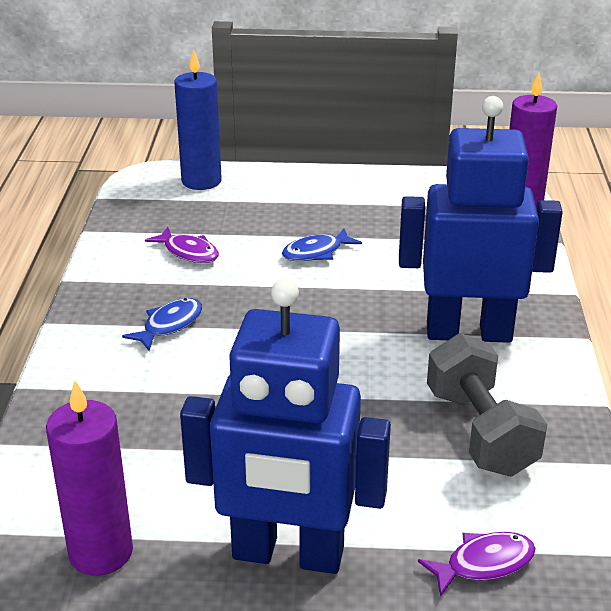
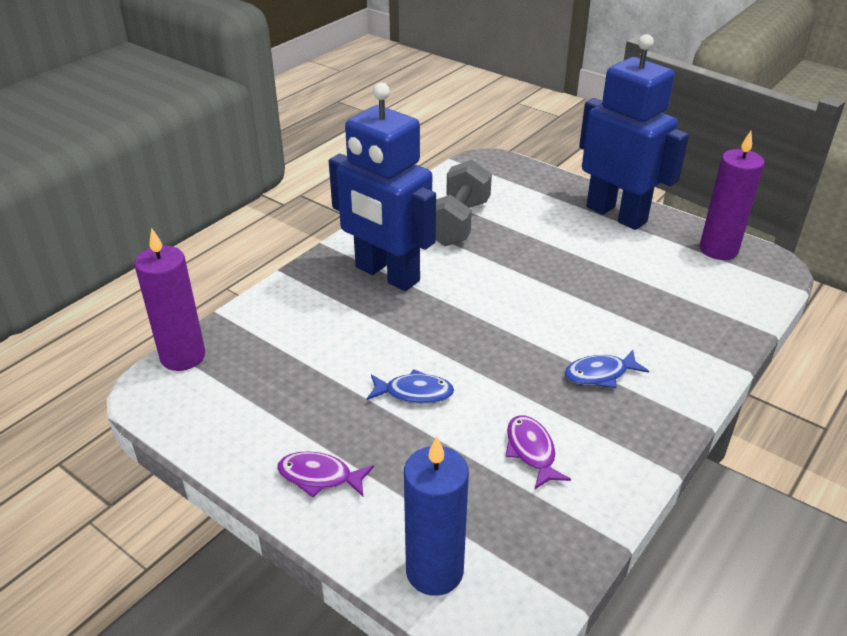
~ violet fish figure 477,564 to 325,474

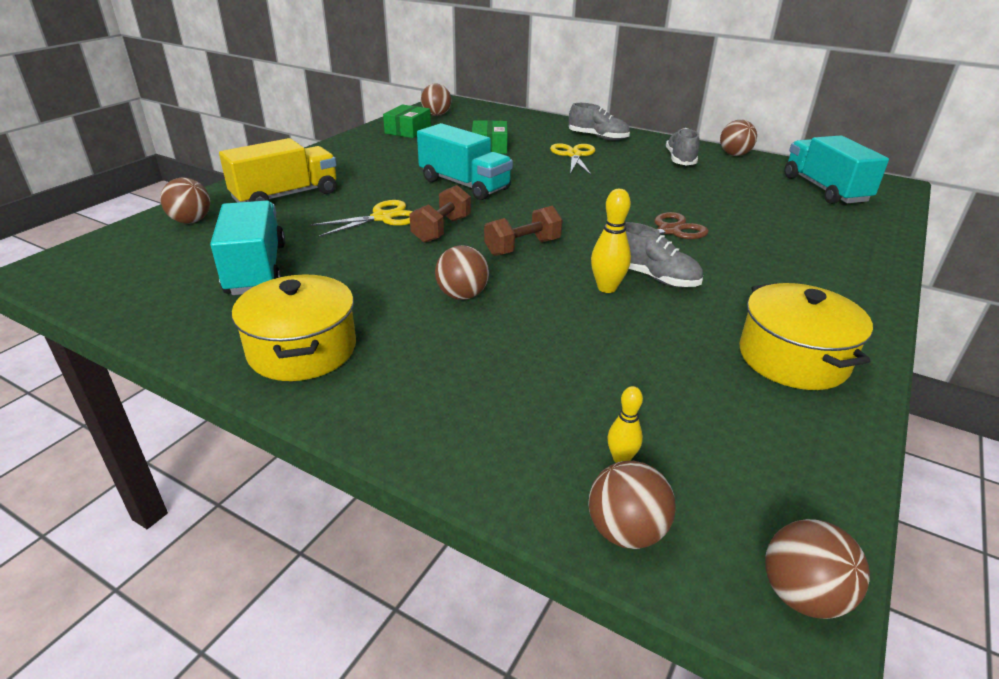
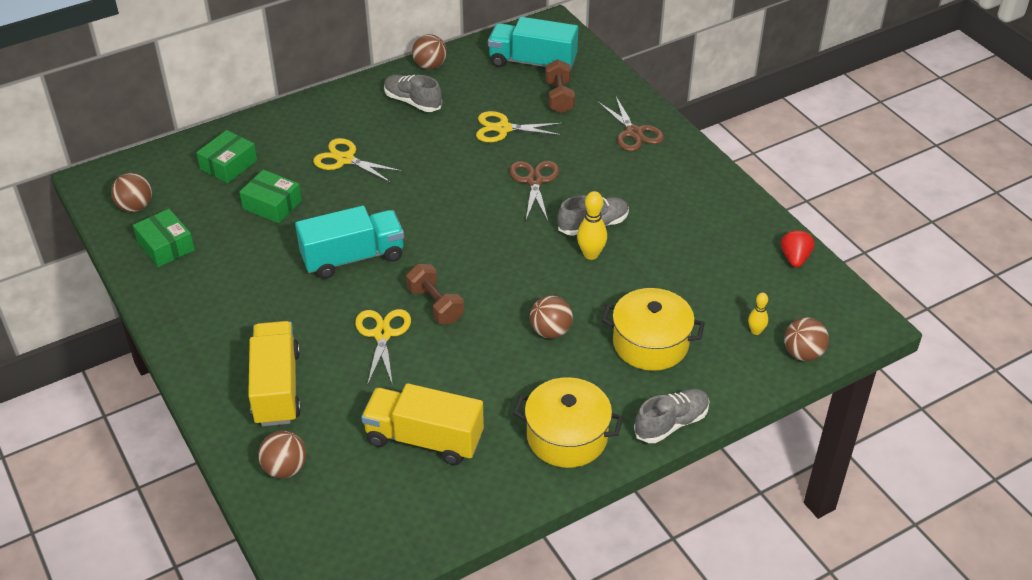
+ green box 226,156
~ aqua toy truck 247,248 to golden toy truck 422,424
+ golden pair of scissors 519,126
~ russet hand weight 523,231 to 560,86
+ russet pair of scissors 631,123
~ golden pot 806,336 to 653,329
~ grey shoe 599,121 to 672,416
+ scarlet berry 798,248
- russet play ball 817,569

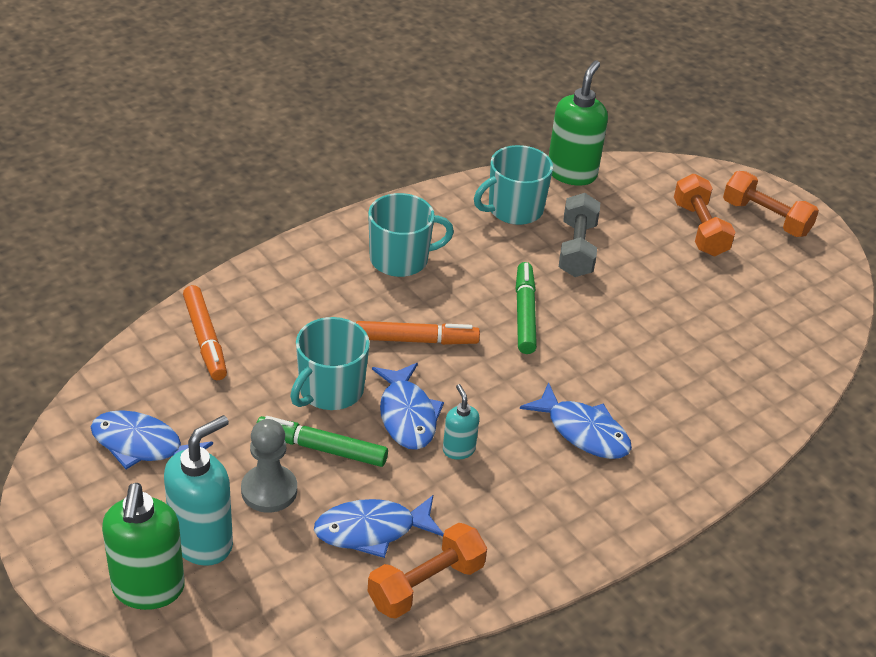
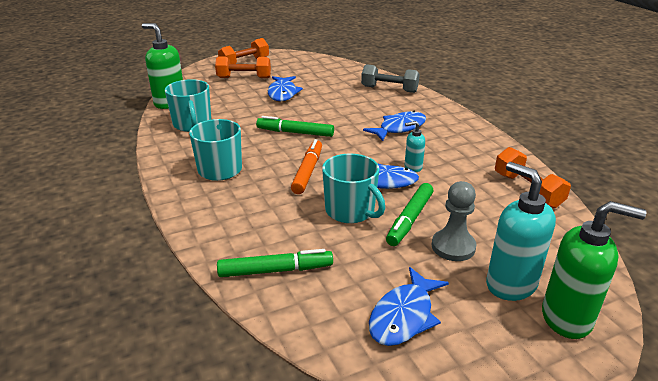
~ bright orange marker pen 205,332 to green marker pen 275,263
~ royal blue fish figure 379,526 to 285,88
~ grey hand weight 579,235 to 390,78

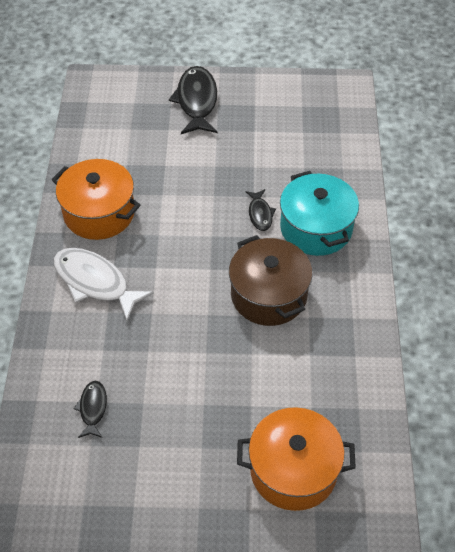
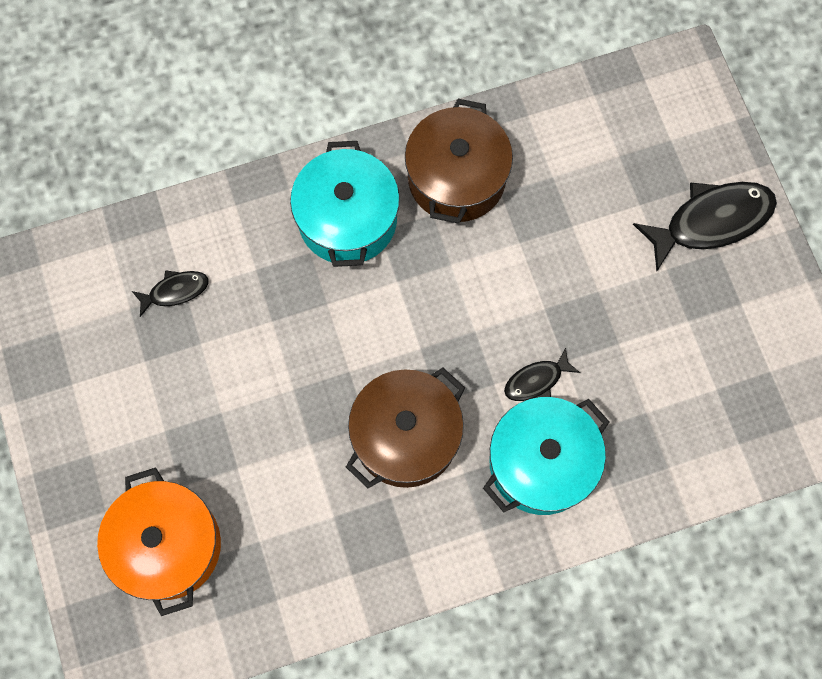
~ white fish figure 104,284 to aqua pot 345,204
~ bright orange pot 96,199 to russet pot 459,161

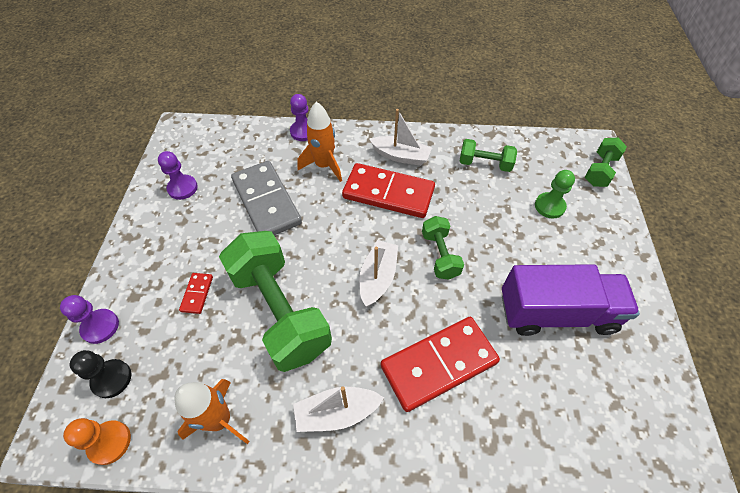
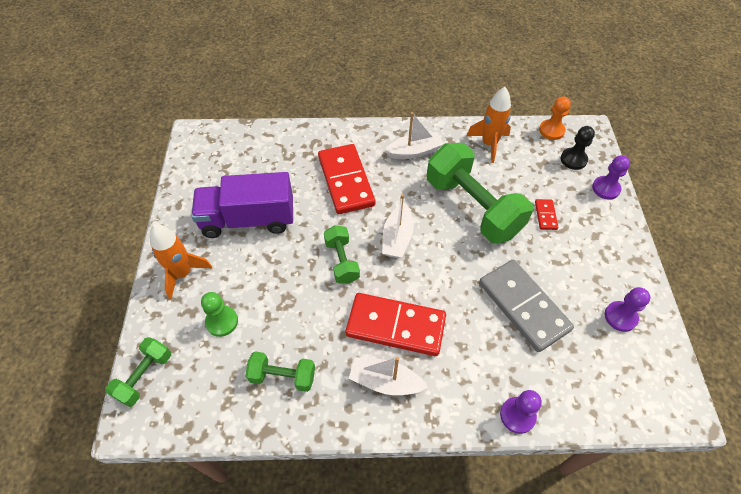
~ bright orange spaceship 319,142 to 181,261
~ scarlet domino piece 440,364 = 346,179 75 degrees counterclockwise

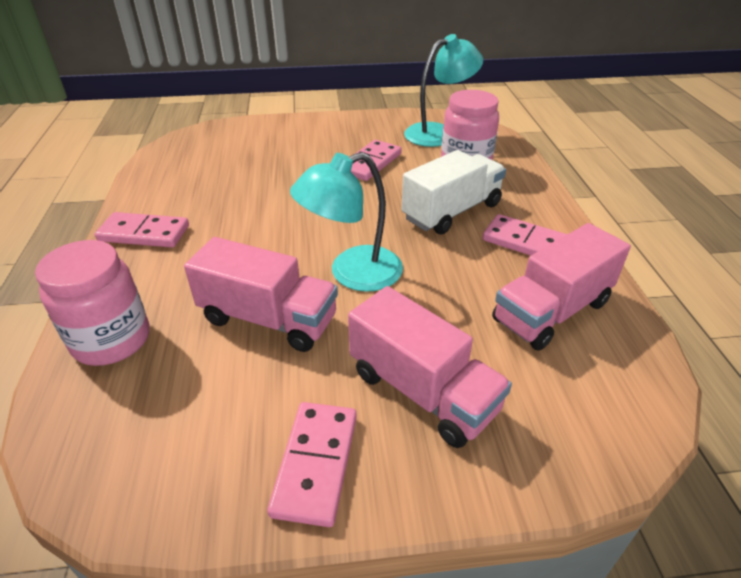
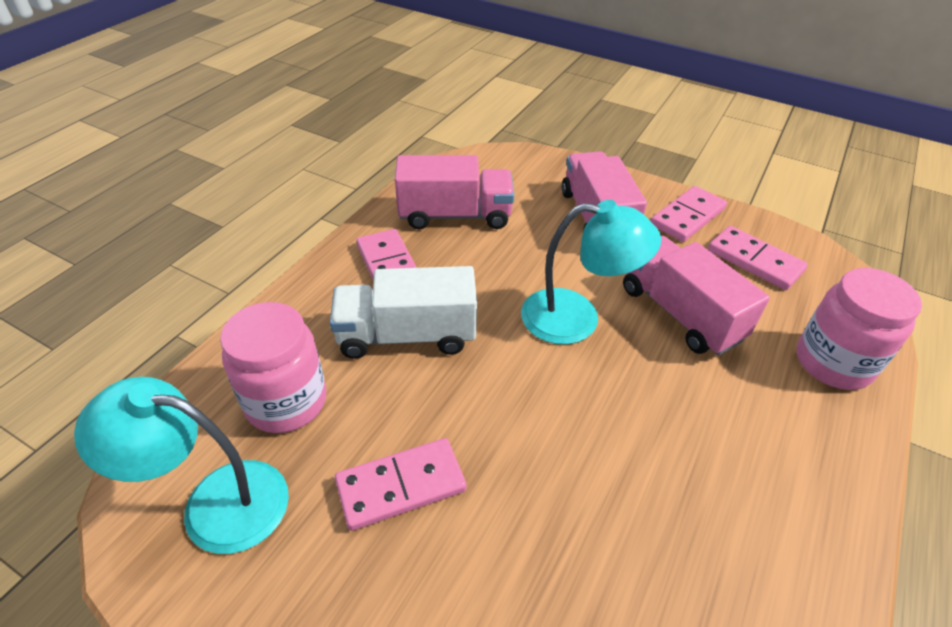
~ pink domino piece 142,230 to 758,258

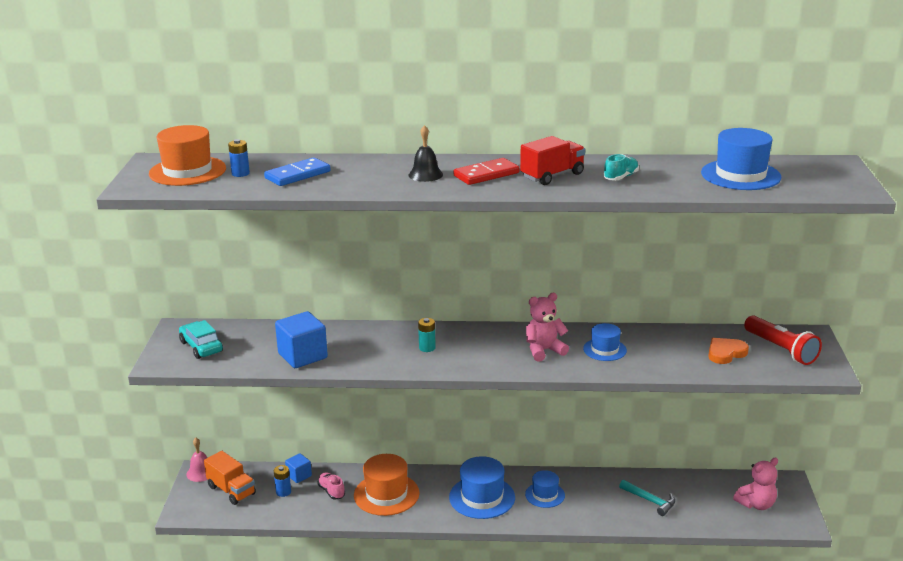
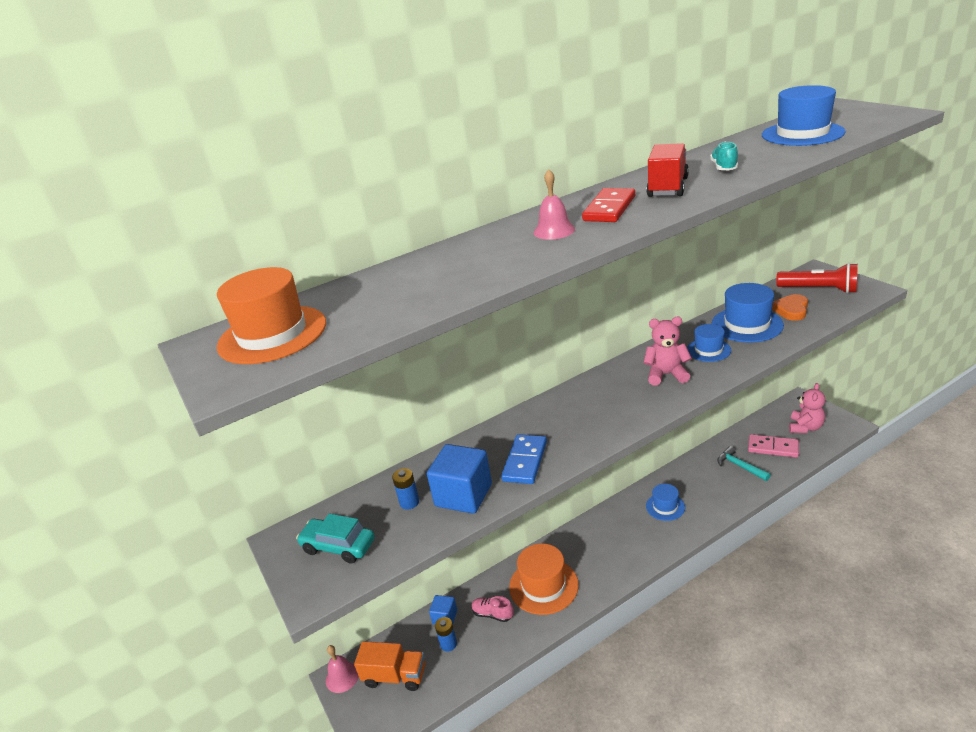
~ royal blue battery 239,158 to 405,488
~ royal blue domino piece 297,171 to 524,459
~ black school bell 426,153 to pink school bell 554,204
~ pink stuffed bear 547,327 = 668,351 60 degrees clockwise
~ royal blue hat 482,487 to 748,312
~ aqua hammer 647,498 = 744,463 135 degrees counterclockwise
+ pink domino piece 773,446
- aqua battery 427,335

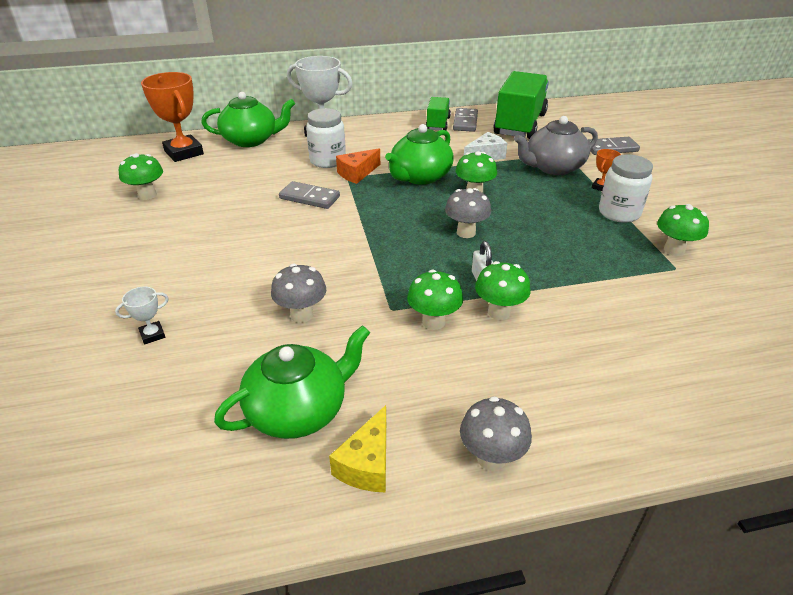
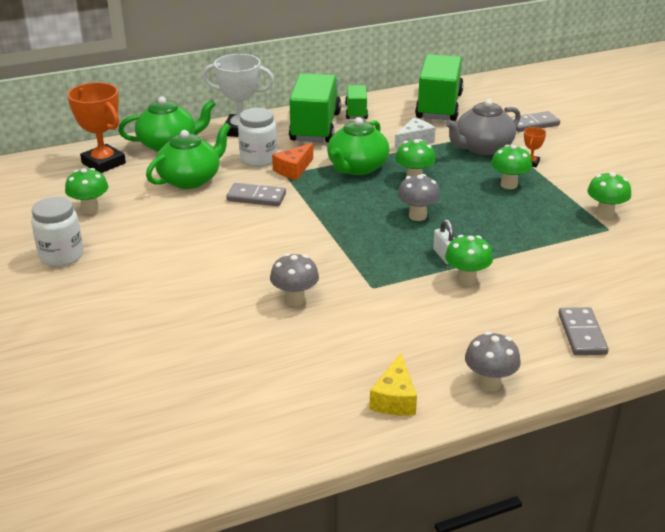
~ white preserve jar 626,188 to 57,232
~ green teapot 292,382 to 188,156
+ green toy truck 315,107
~ green mushroom 435,300 to 511,167
~ grey domino piece 465,120 to 583,331
- white trophy 142,316

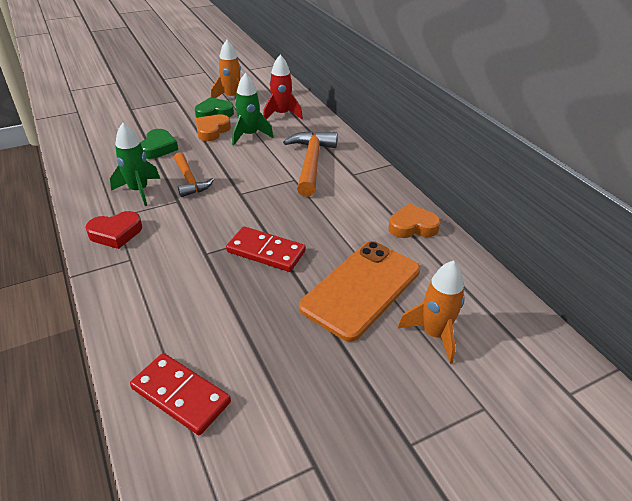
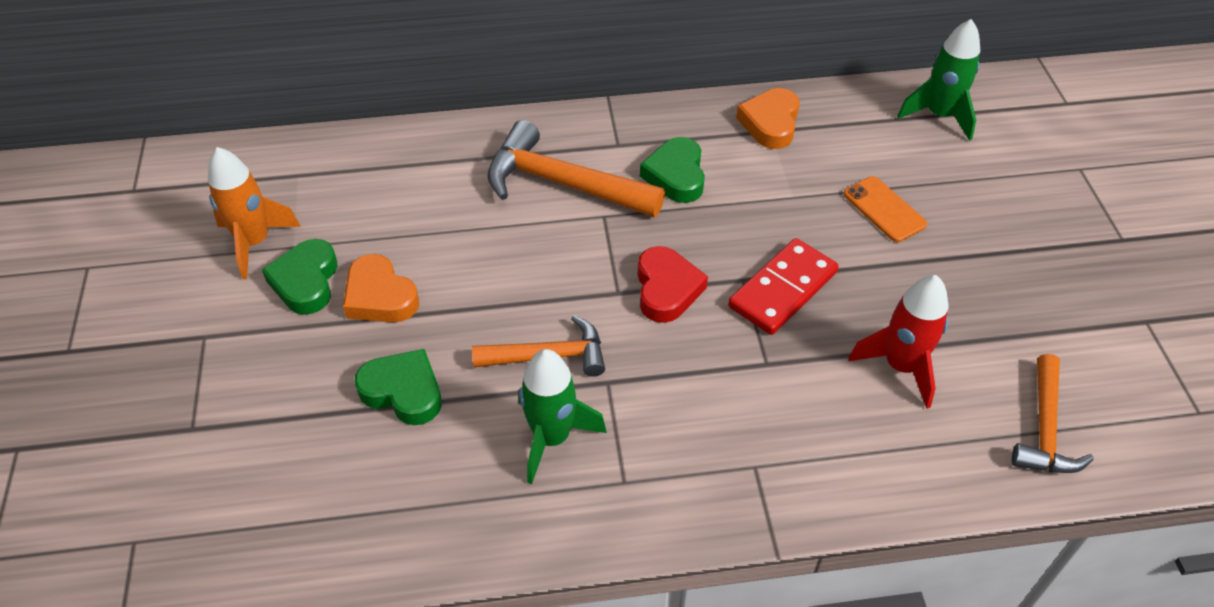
~ scarlet love heart 113,230 to 673,284
+ green love heart 672,170
~ bright orange phone 359,291 = 885,209 x0.47
~ scarlet spaceship 283,87 to 898,342
~ green spaceship 252,109 to 938,80
~ scarlet domino piece 180,394 to bright orange hammer 1053,413
- bright orange spaceship 431,312

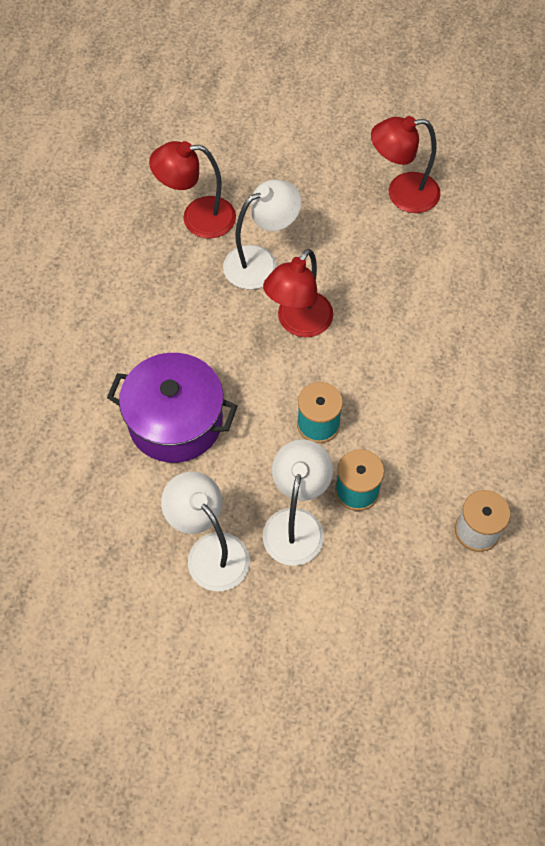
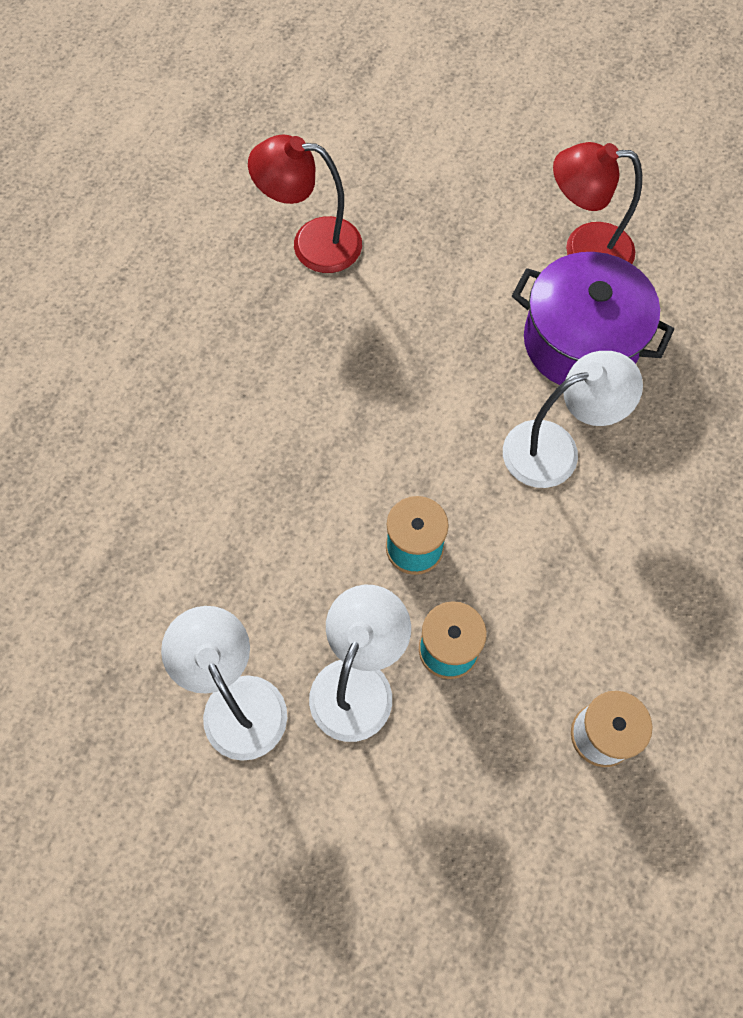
~ white lamp 262,234 to 573,419
~ violet pot 172,408 to 593,318
- scarlet lamp 298,293

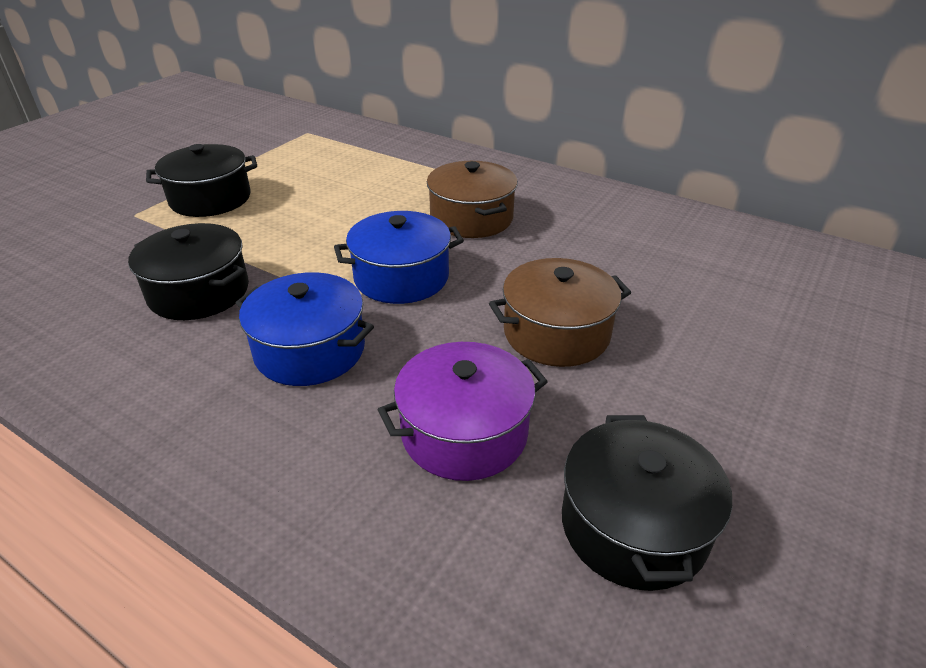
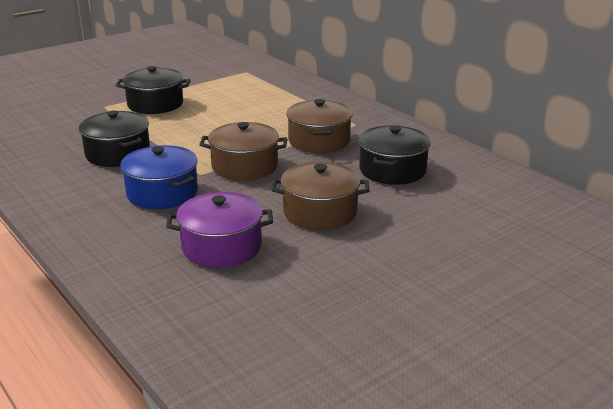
~ royal blue pot 399,257 to russet pot 243,151
~ black pot 647,503 to 395,155

